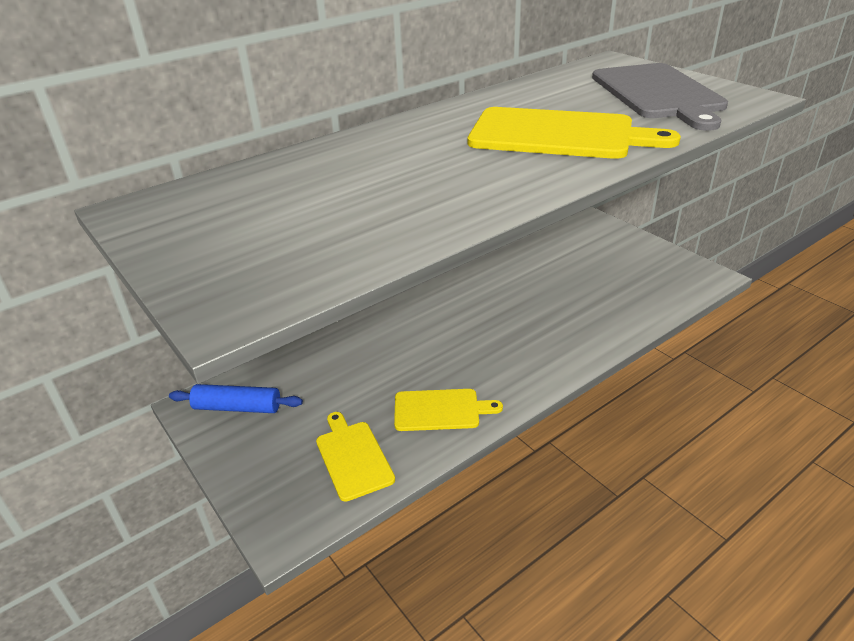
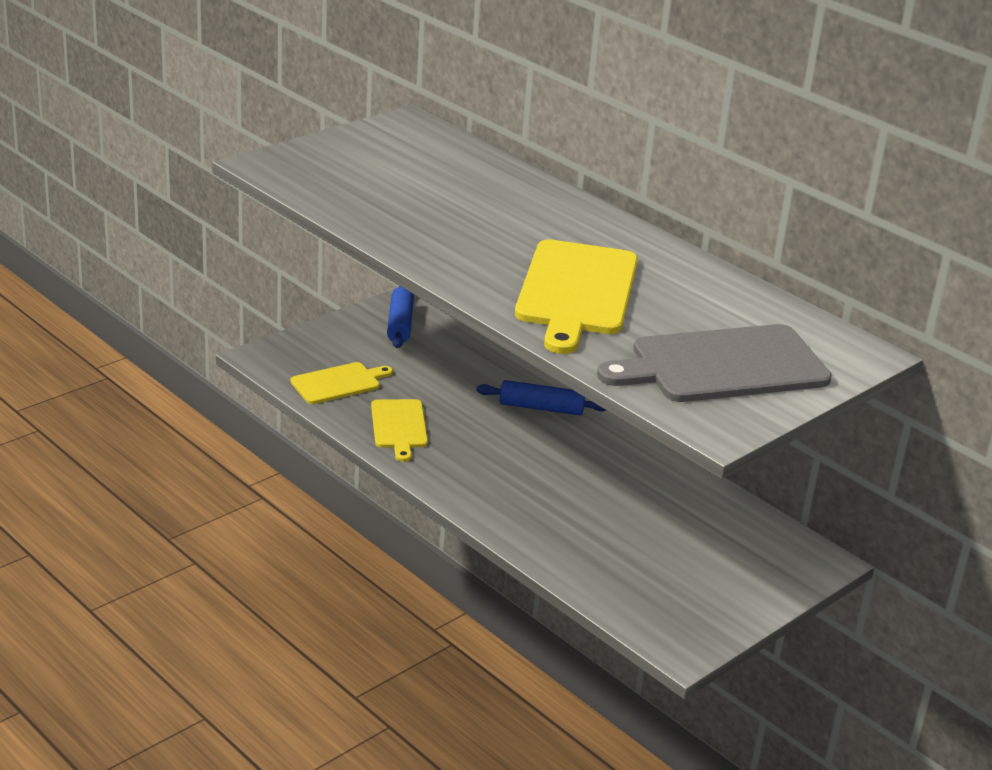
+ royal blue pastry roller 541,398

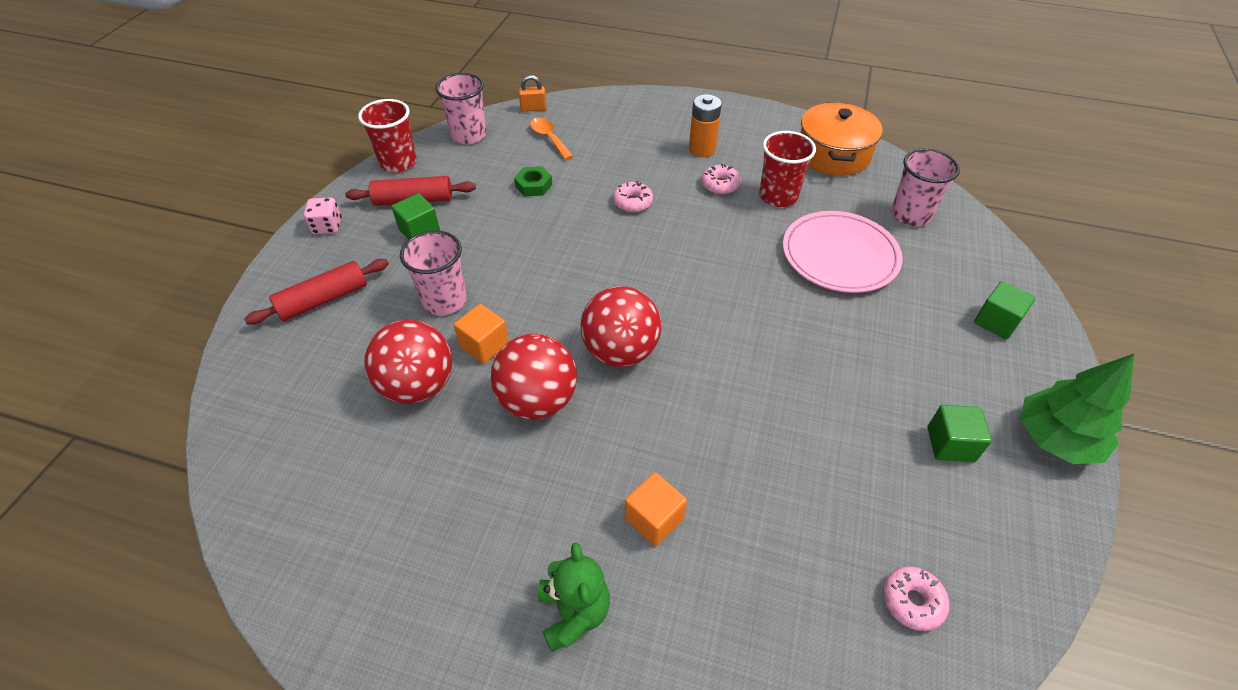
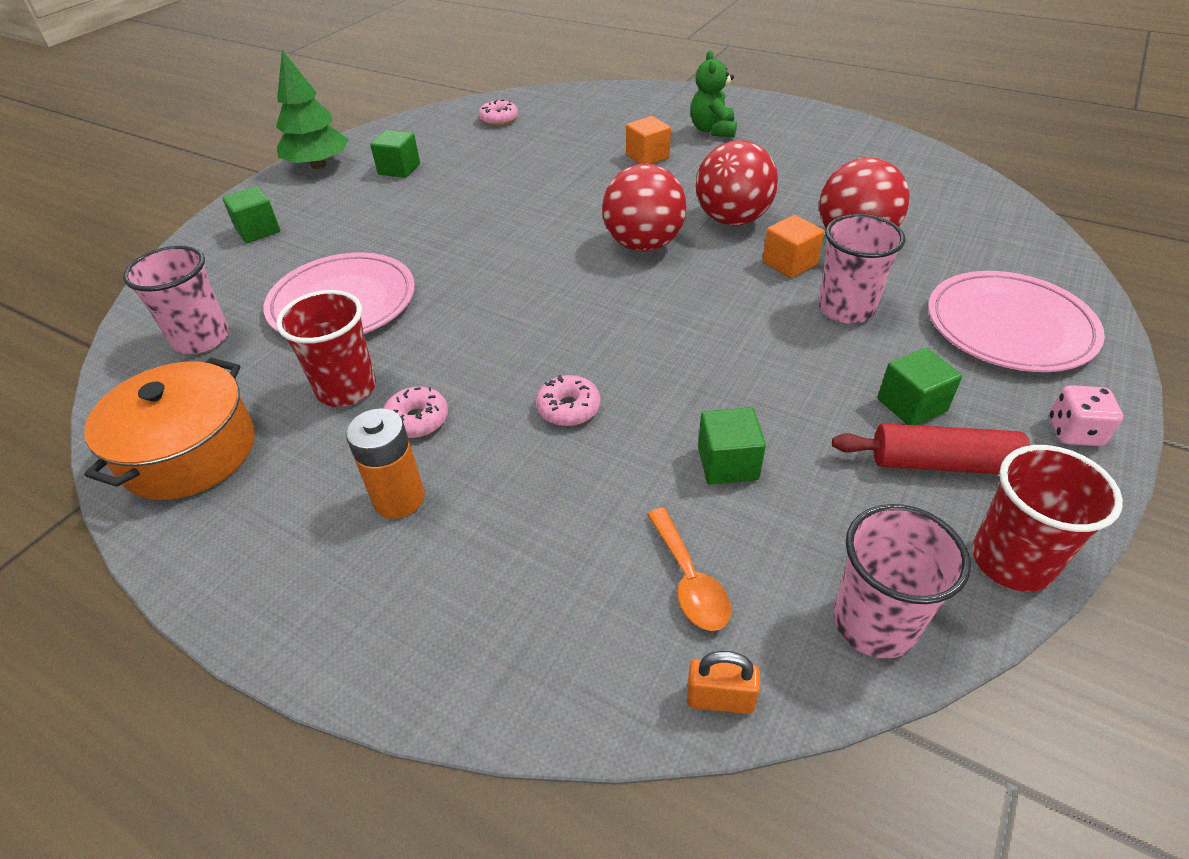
~ green hex nut 533,181 to green solid cube 732,445
~ scarlet pastry roller 316,292 to pink dinner plate 1016,321

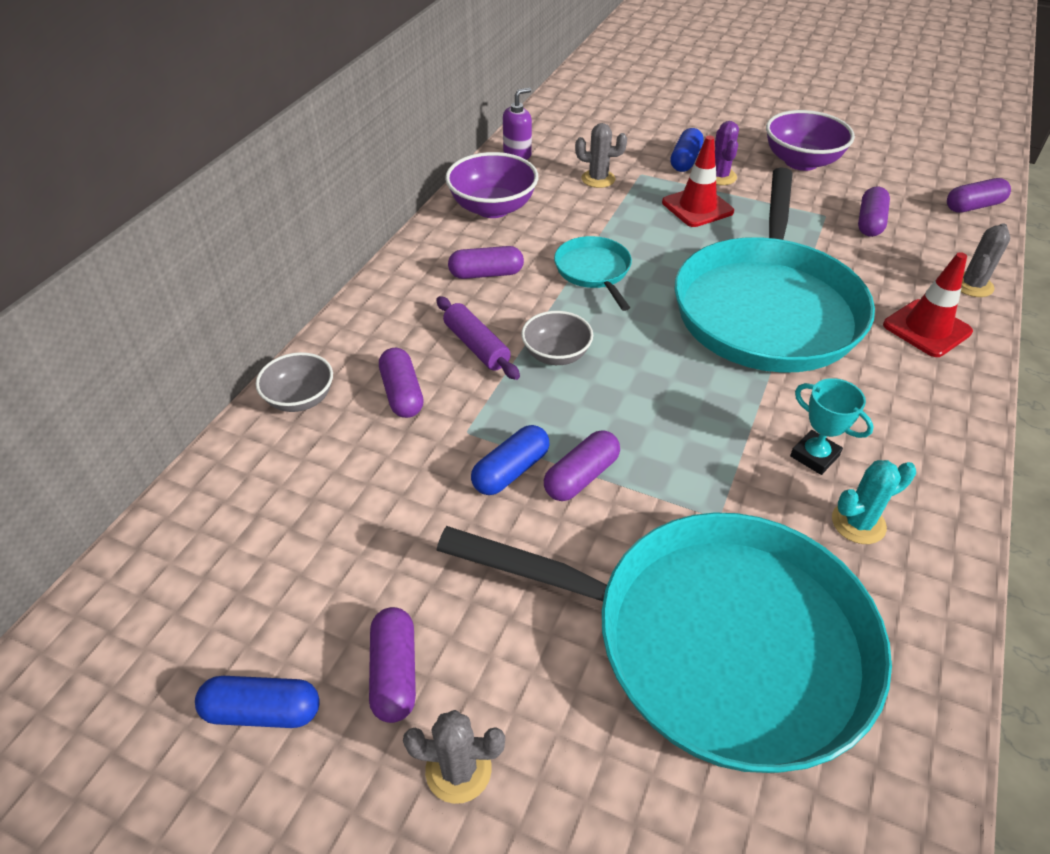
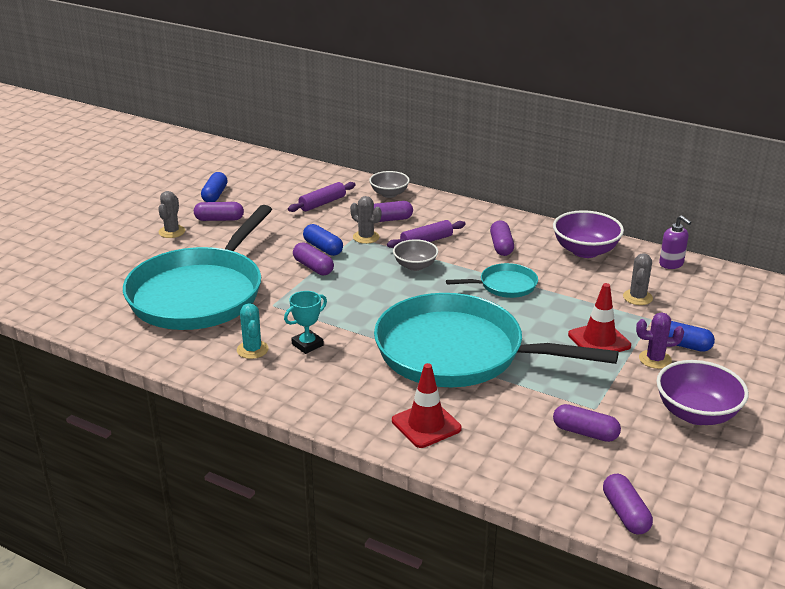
+ violet pastry roller 322,197
~ grey saguaro cactus 985,260 to 365,220

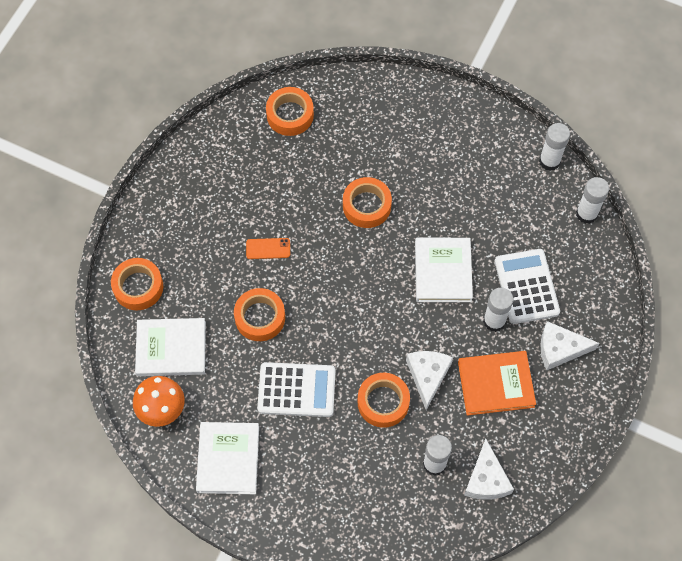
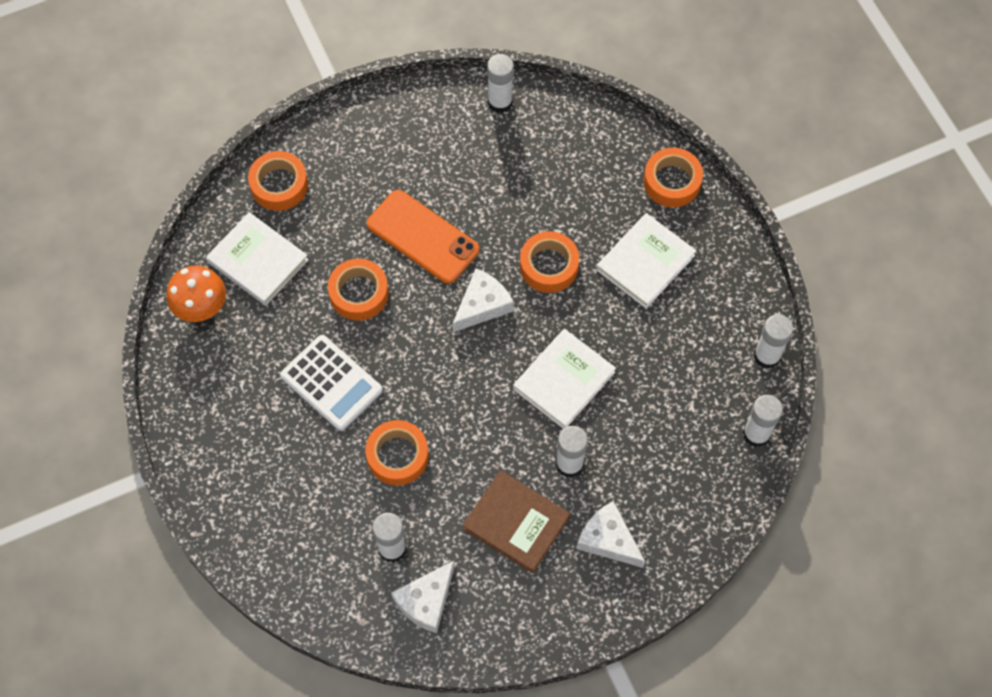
~ bright orange phone 268,248 = 423,237 x2.13
~ white piece of cheese 429,380 to 483,300
~ bright orange hardback 497,383 to russet hardback 516,522
+ white glue 500,83
~ white hardback 227,458 to 646,261
~ bright orange sticky tape 290,111 to 673,177
- white adding machine 527,286

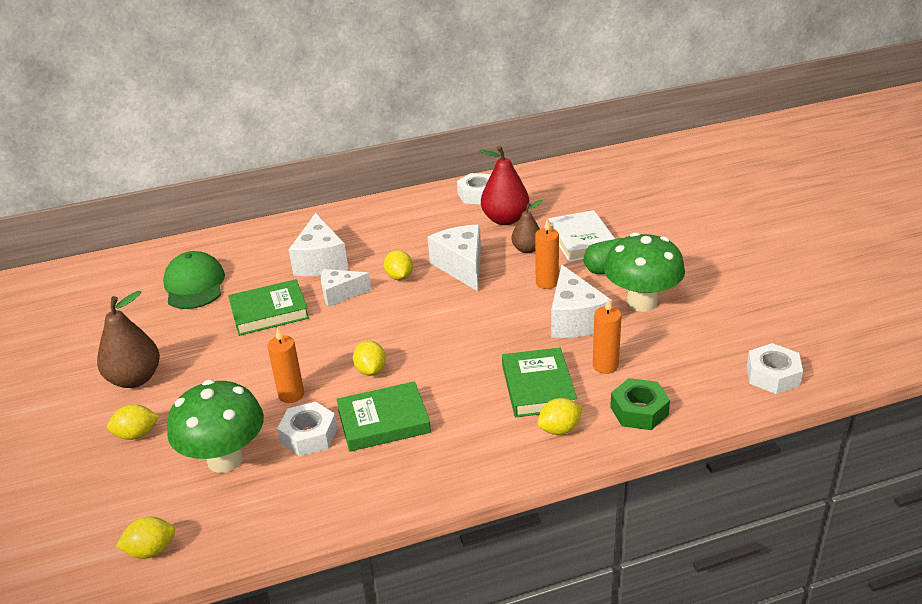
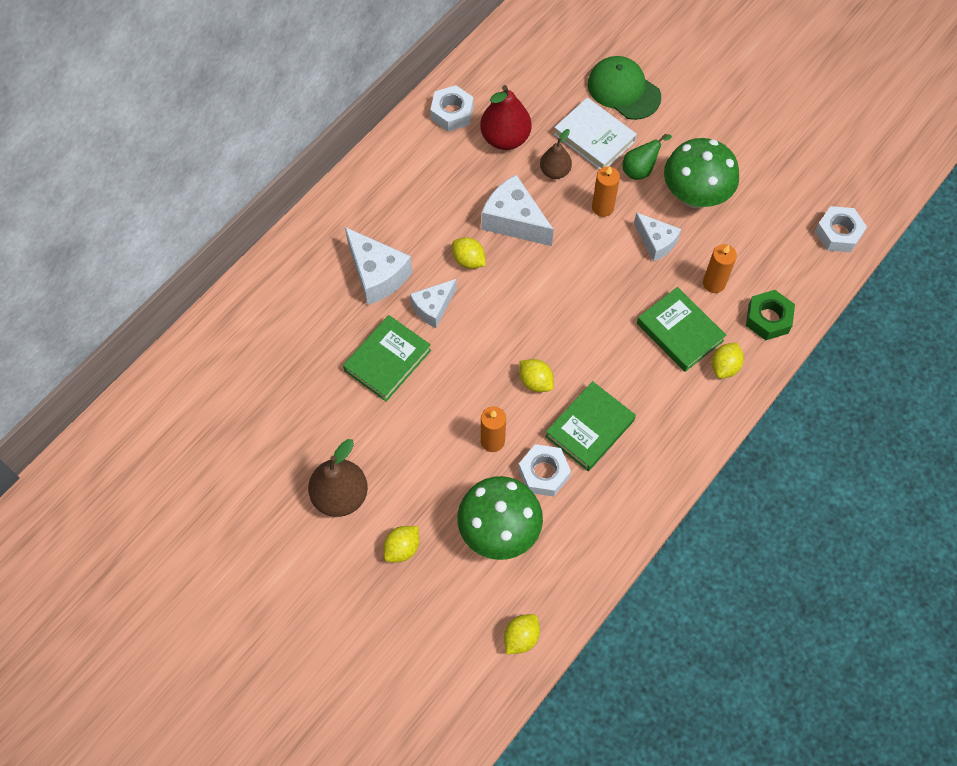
~ green baseball cap 194,280 to 624,88
~ white piece of cheese 581,301 = 657,237 x0.65

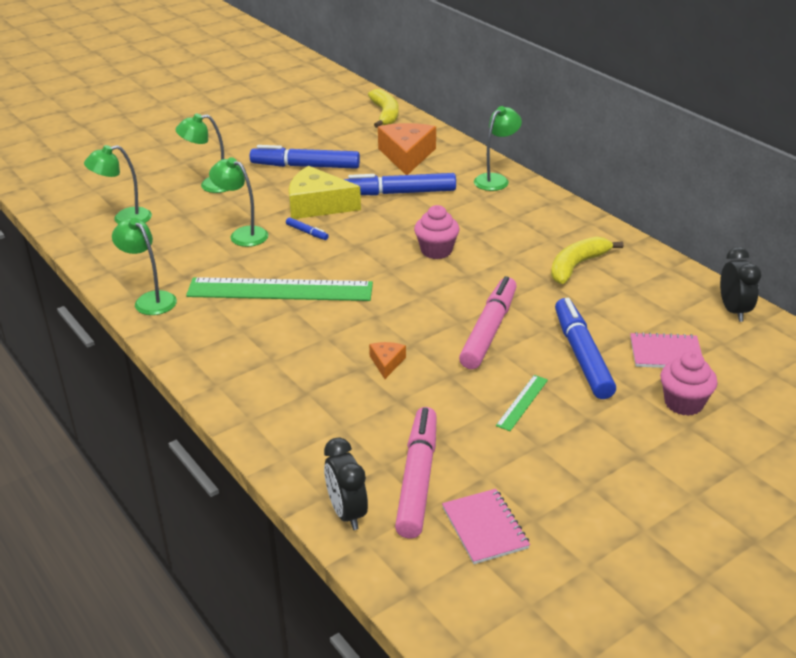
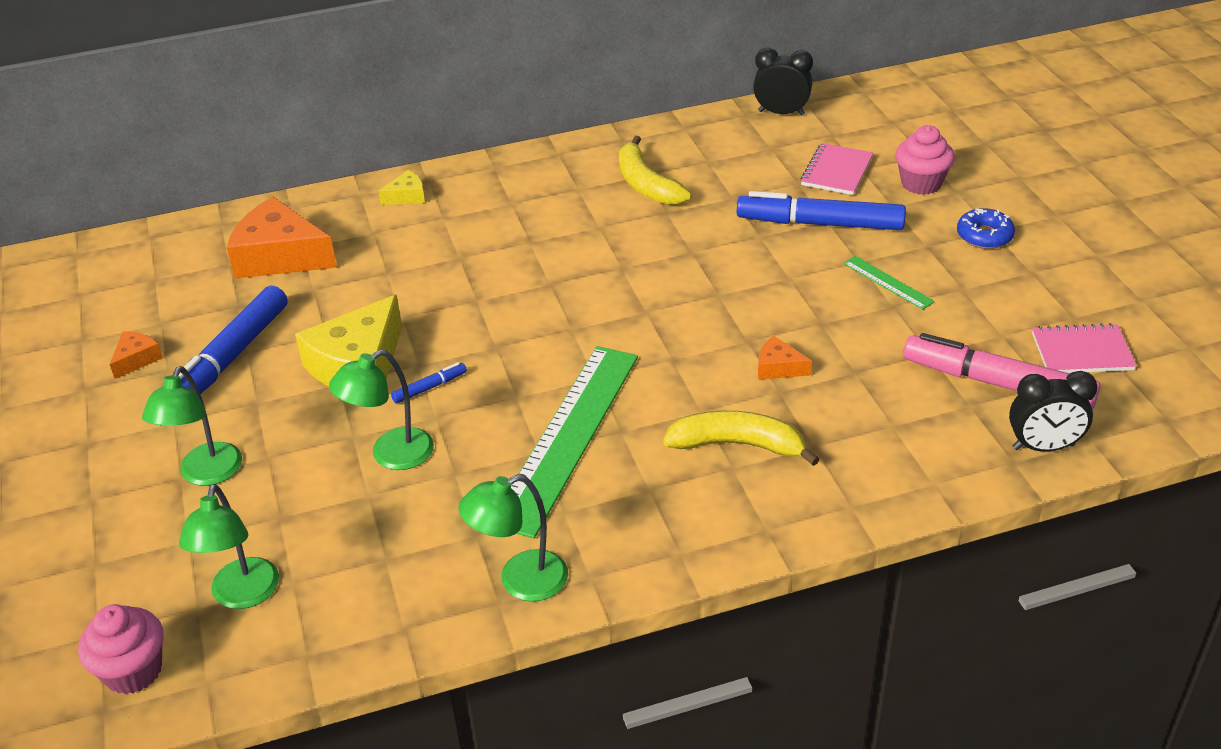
~ pink muffin 436,232 to 121,649
+ bright orange piece of cheese 136,355
~ green lamp 498,148 to golden piece of cheese 401,187
~ golden banana fruit 383,108 to 741,438
+ royal blue glazed donut 986,228
- royal blue marker pen 399,184
- pink marker pen 488,322

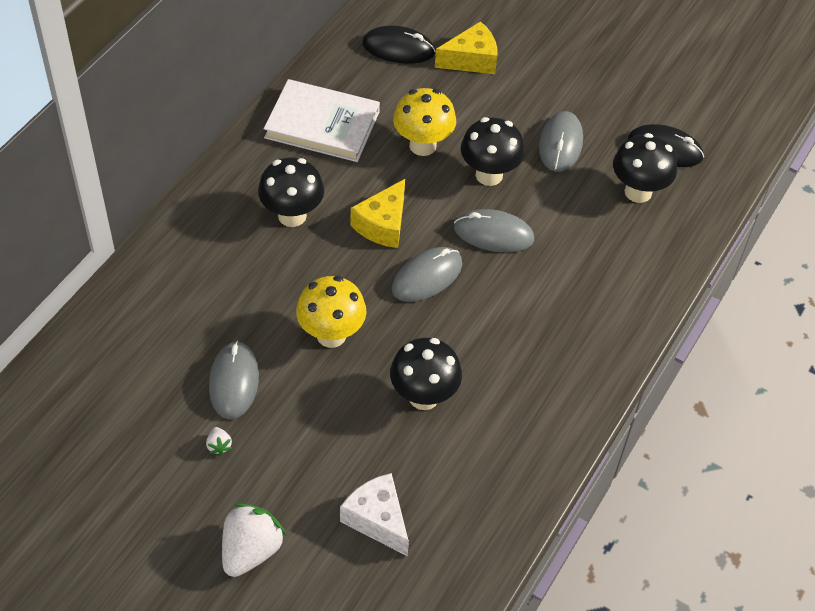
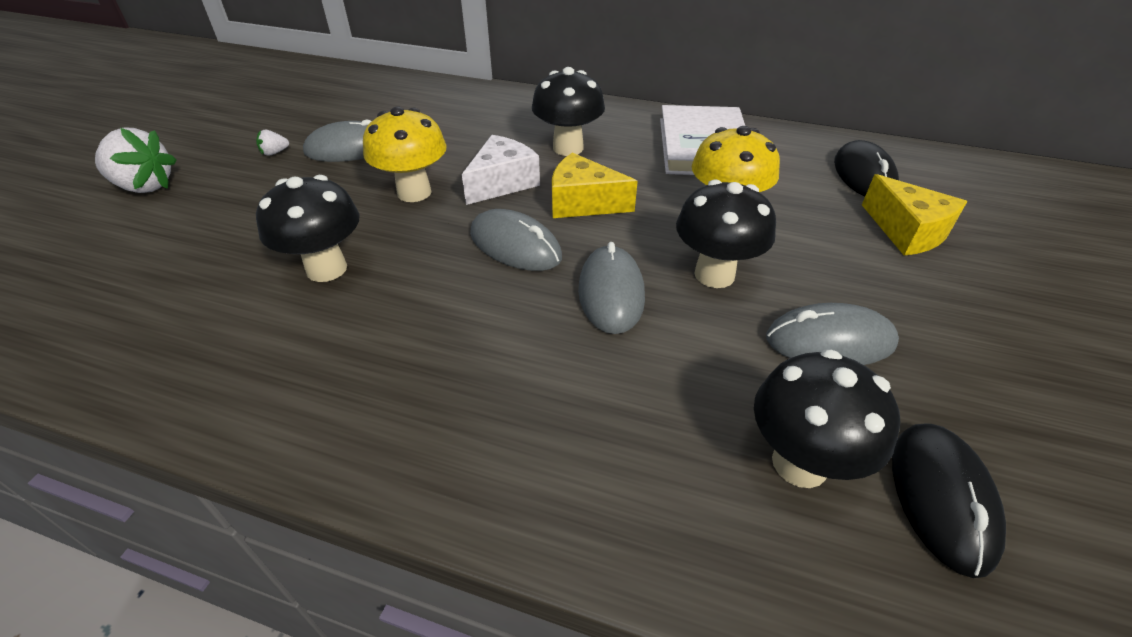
~ white piece of cheese 374,515 to 501,170

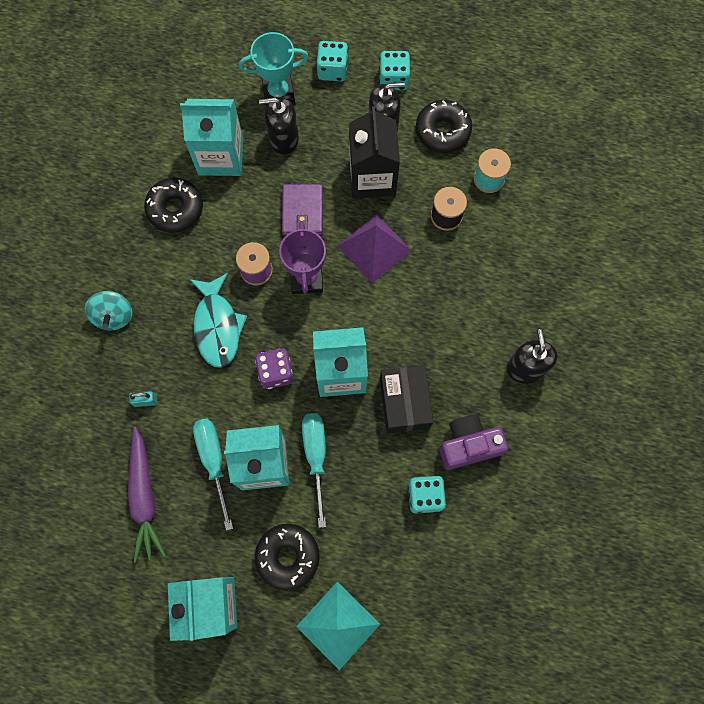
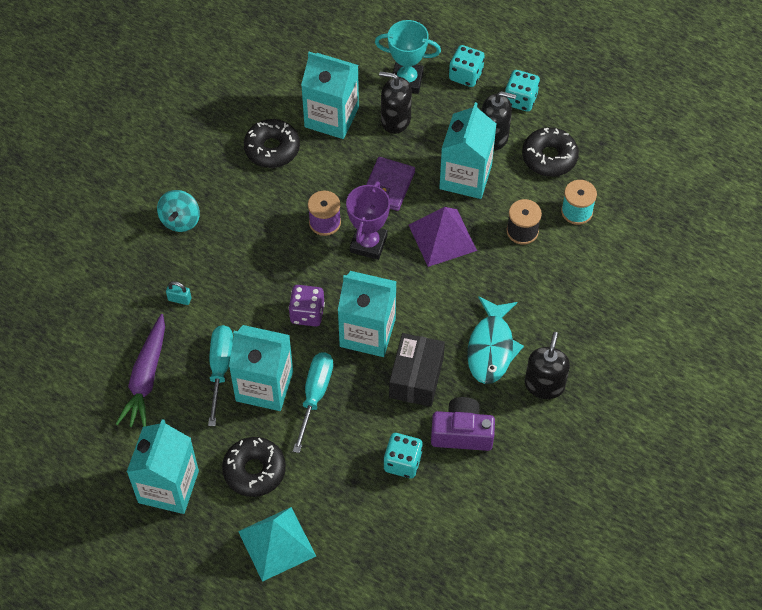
~ black juice carton 374,152 to aqua juice carton 467,150
~ aqua fish figure 218,320 to 495,340

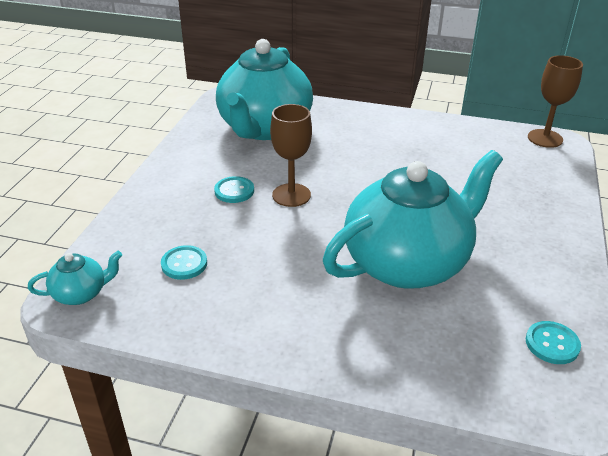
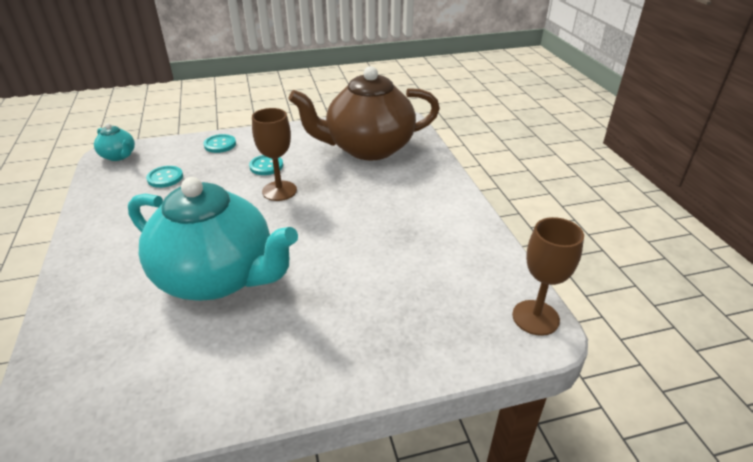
~ aqua shirt button 553,342 to 219,143
~ aqua teapot 264,89 to russet teapot 364,113

